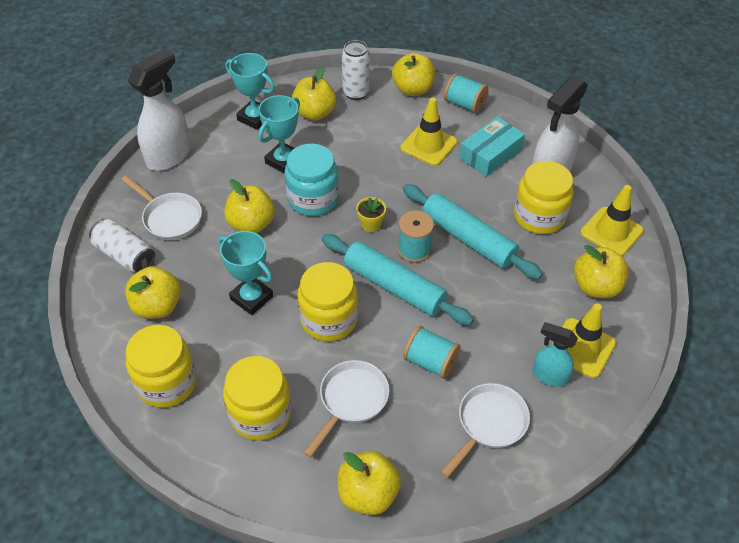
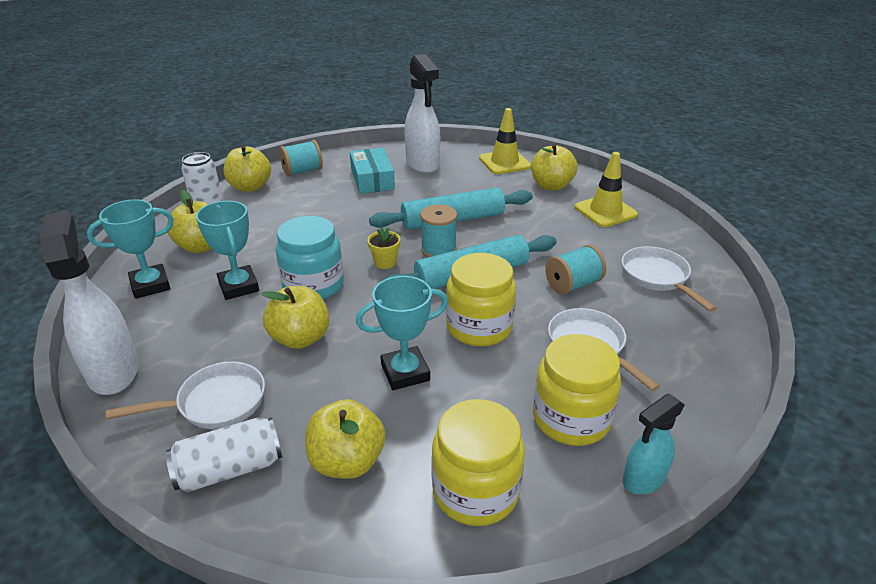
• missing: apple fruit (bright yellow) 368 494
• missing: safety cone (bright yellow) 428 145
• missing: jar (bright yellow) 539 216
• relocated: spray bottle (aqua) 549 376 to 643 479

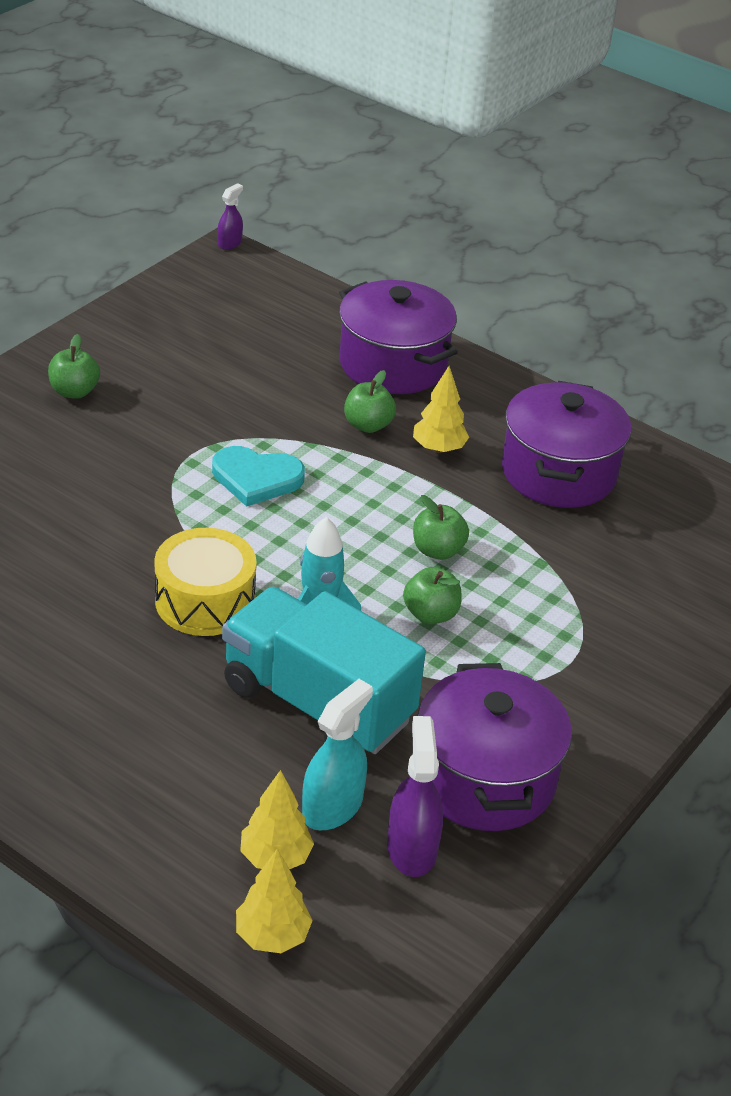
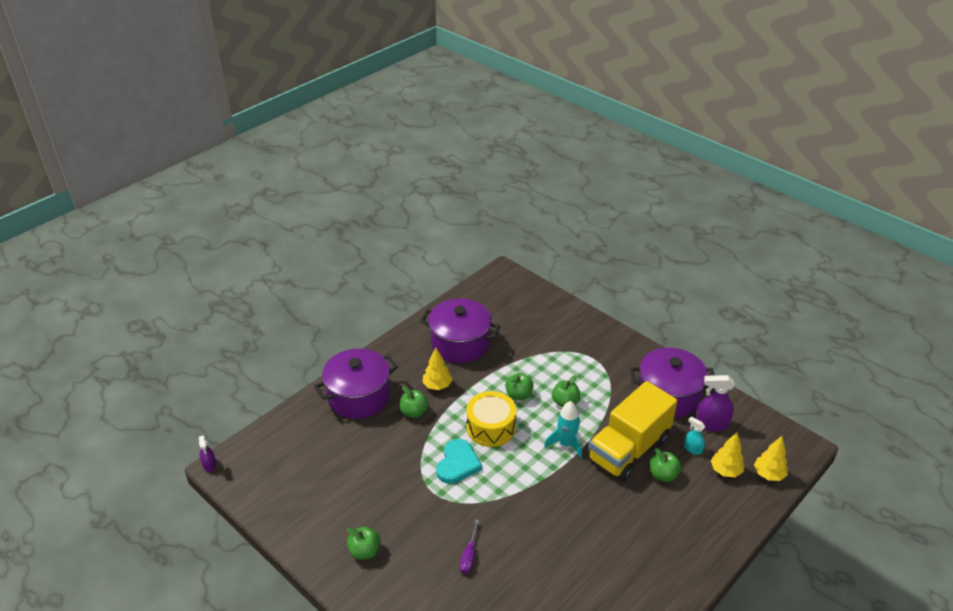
• relocated: toy drum (bright yellow) 205 601 to 491 427
• spun: spray bottle (violet) 229 243 = 209 464 150 degrees counterclockwise
• colour: lorry (aqua) 317 703 to lorry (bright yellow) 629 449
• size: spray bottle (aqua) 332 807 = 692 449 x0.59
• appeared: screwdriver (violet) 469 556
• appeared: apple fruit (green) 663 475

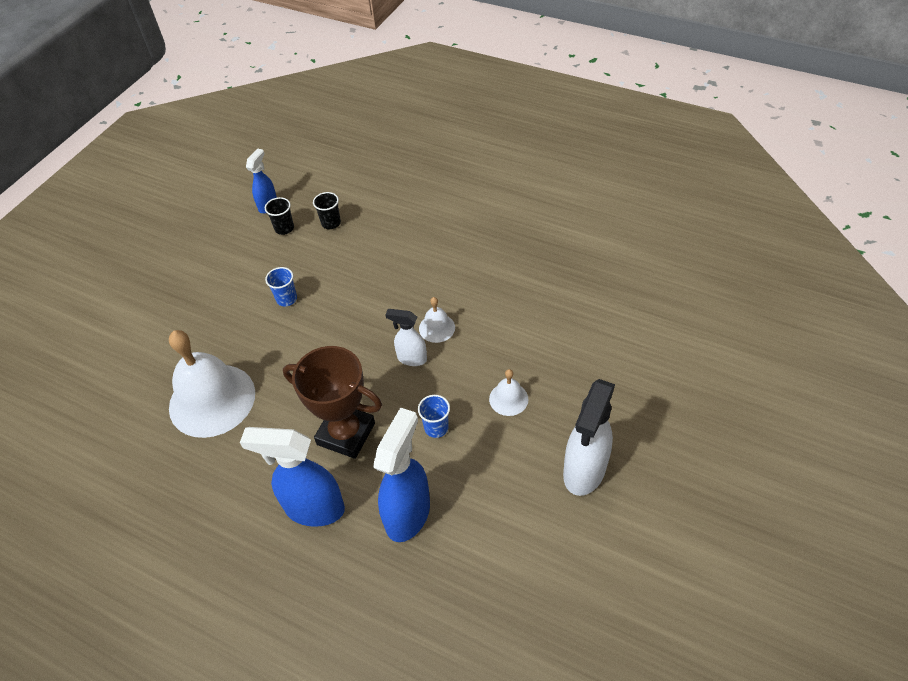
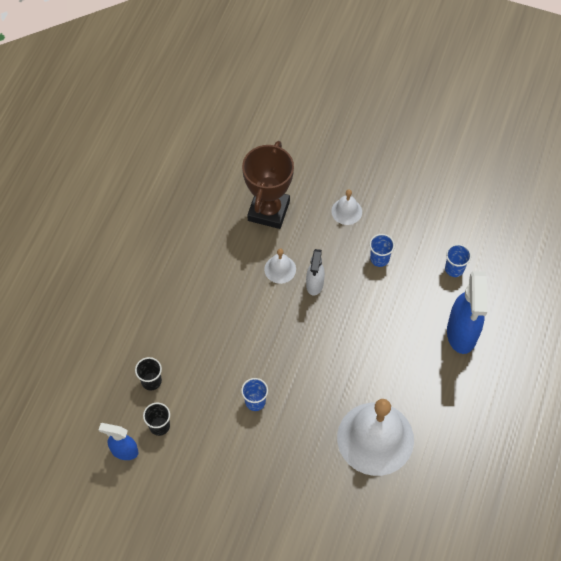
• relocated: prize cup (brown) 346 434 to 268 211
• exchanged: spray bottle (royal blue) 408 513 to cup (royal blue) 454 269
• missing: spray bottle (snow-white) 584 471

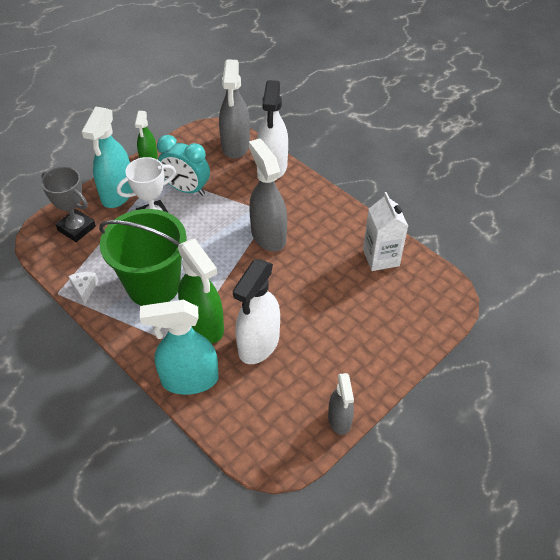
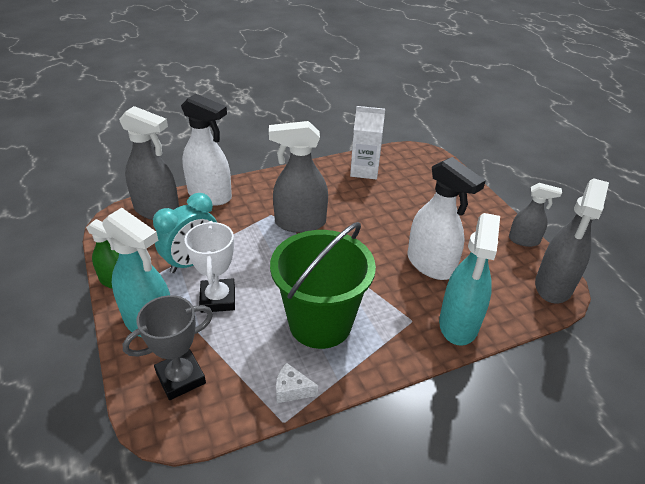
• missing: spray bottle (green) 203 325
• appeared: spray bottle (grey) 553 286

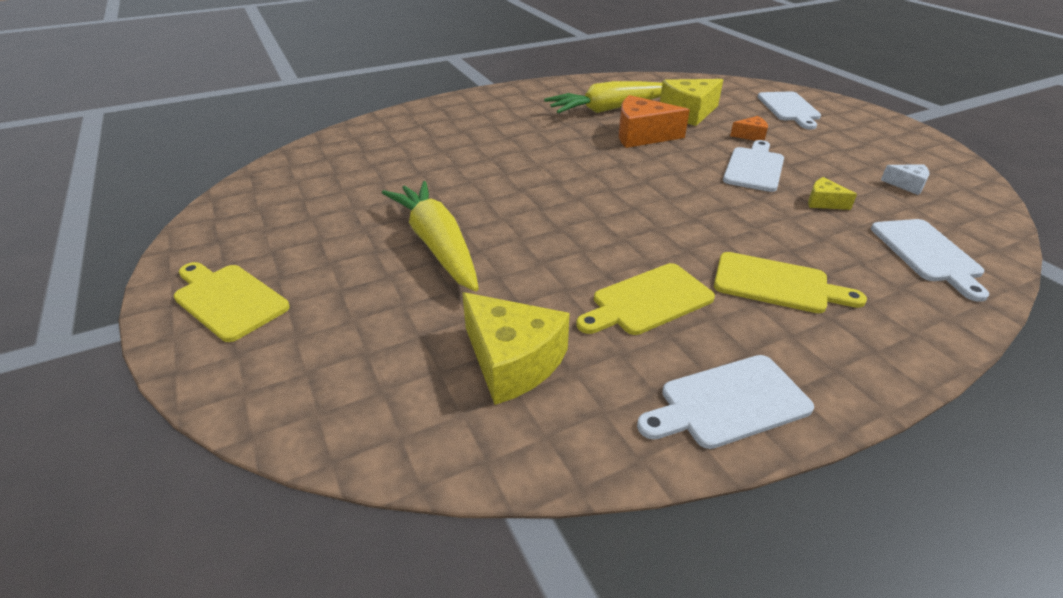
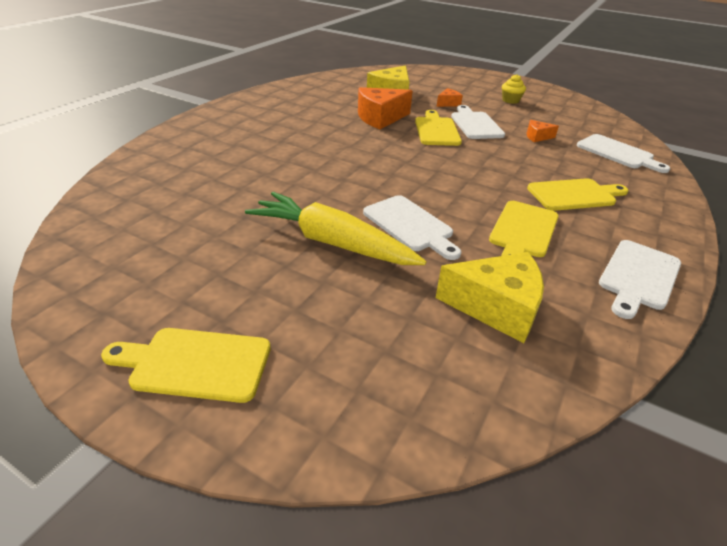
• missing: root vegetable (bright yellow) 609 109
• relocated: cutting board (snow-white) 789 108 to 410 225
• colour: piece of cheese (bright yellow) 823 202 to piece of cheese (bright orange) 537 137
• missing: piece of cheese (snow-white) 907 185
• appeared: cutting board (bright yellow) 436 130
• appeared: muffin (bright yellow) 510 100

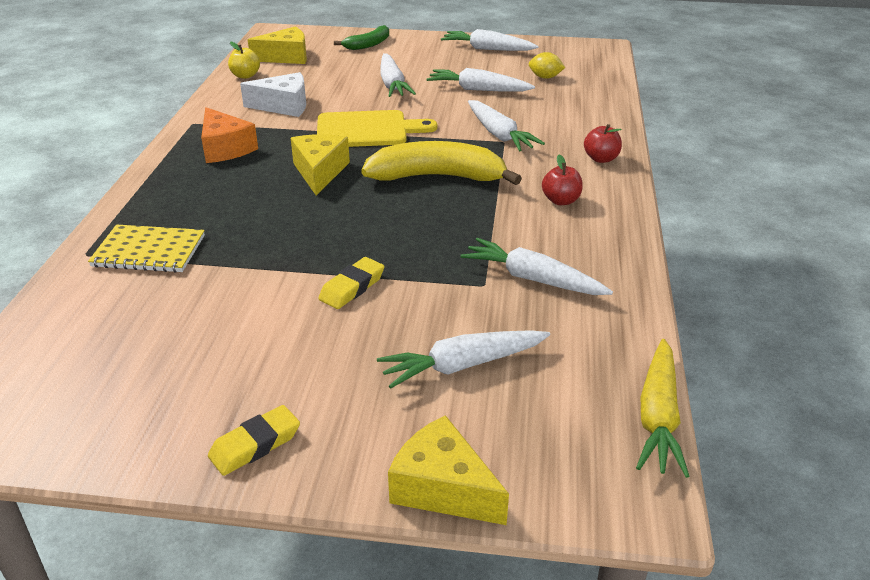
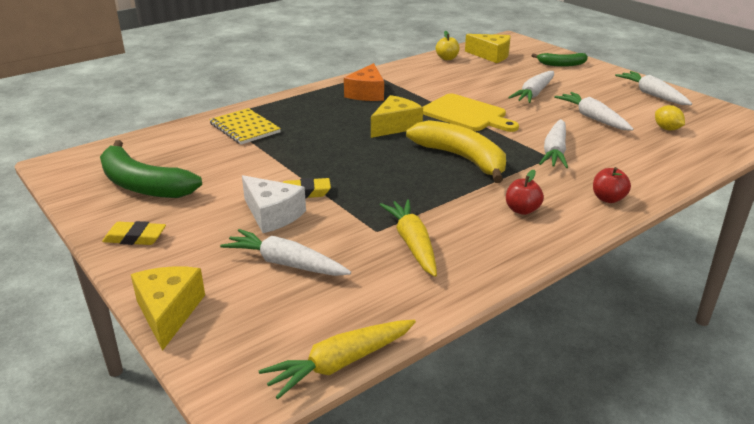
• relocated: piece of cheese (snow-white) 283 106 to 272 215
• colour: root vegetable (snow-white) 533 279 to root vegetable (bright yellow) 412 244
• appeared: toy banana (green) 143 185

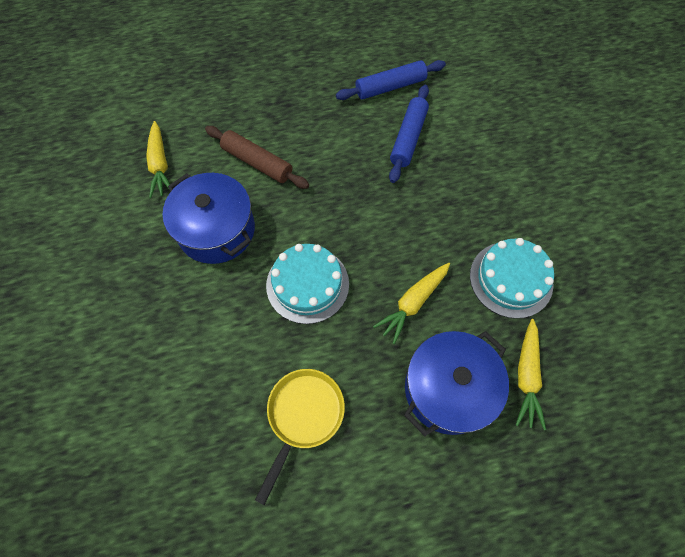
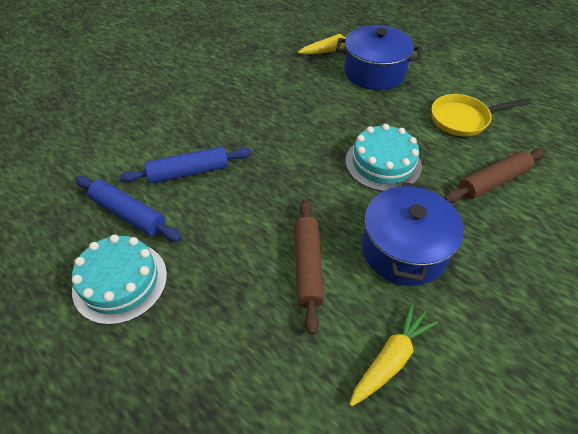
• missing: root vegetable (bright yellow) 413 303
• relocated: layer cake (aqua) 511 279 to 120 281
• appeared: pastry roller (brown) 493 182

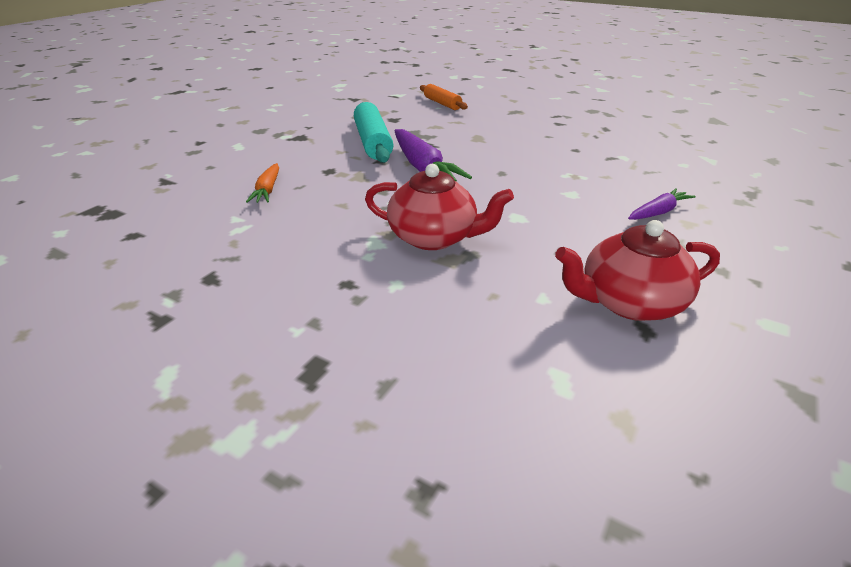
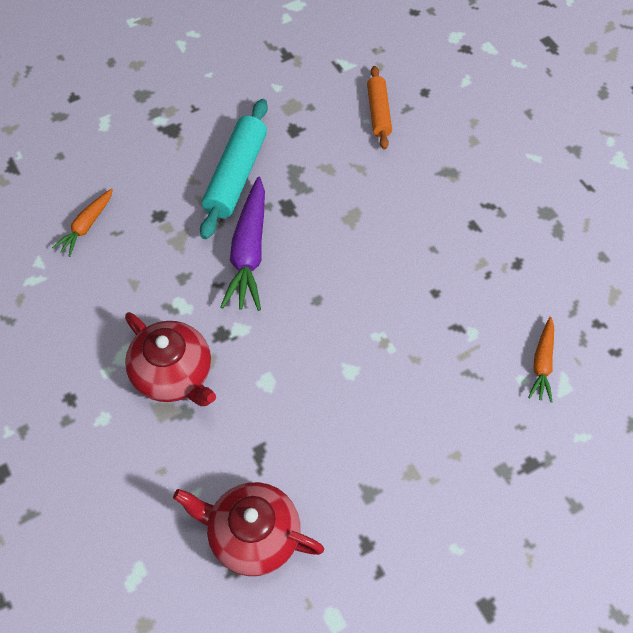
• missing: root vegetable (violet) 658 212
• appeared: root vegetable (bright orange) 542 363

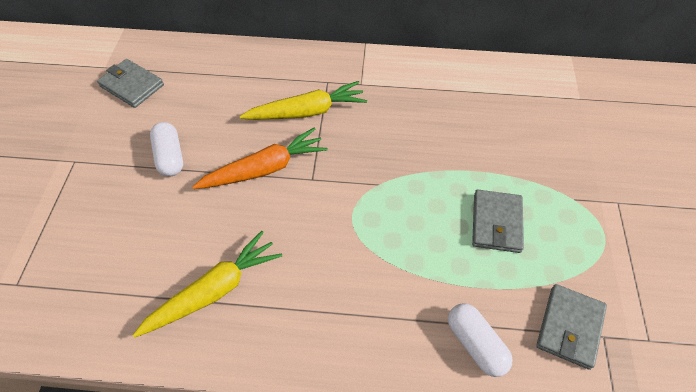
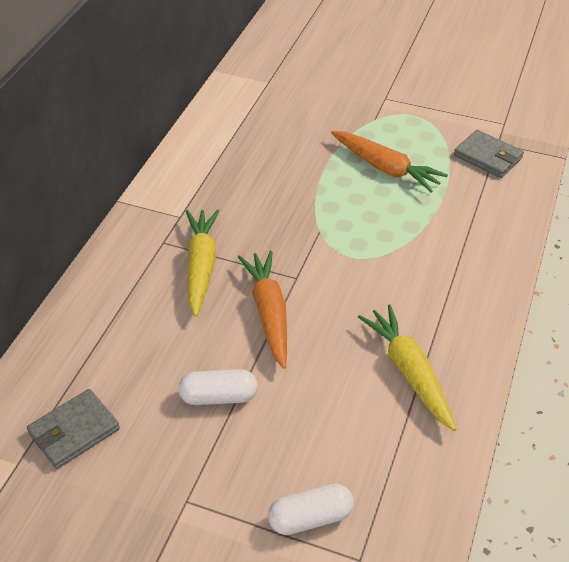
• relocated: pill shape (snow-white) 475 344 to 310 518
• exchanged: wallet (grey) 496 223 to root vegetable (bright orange) 385 168

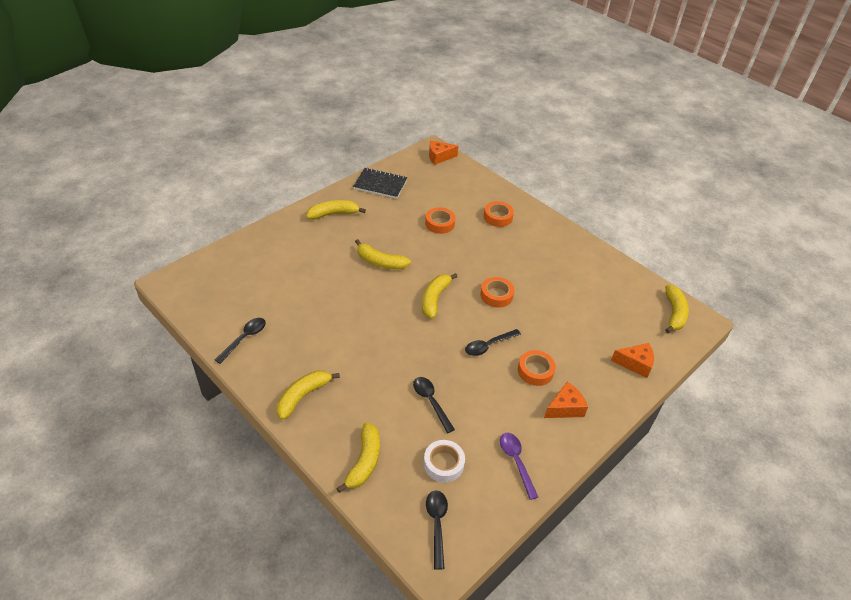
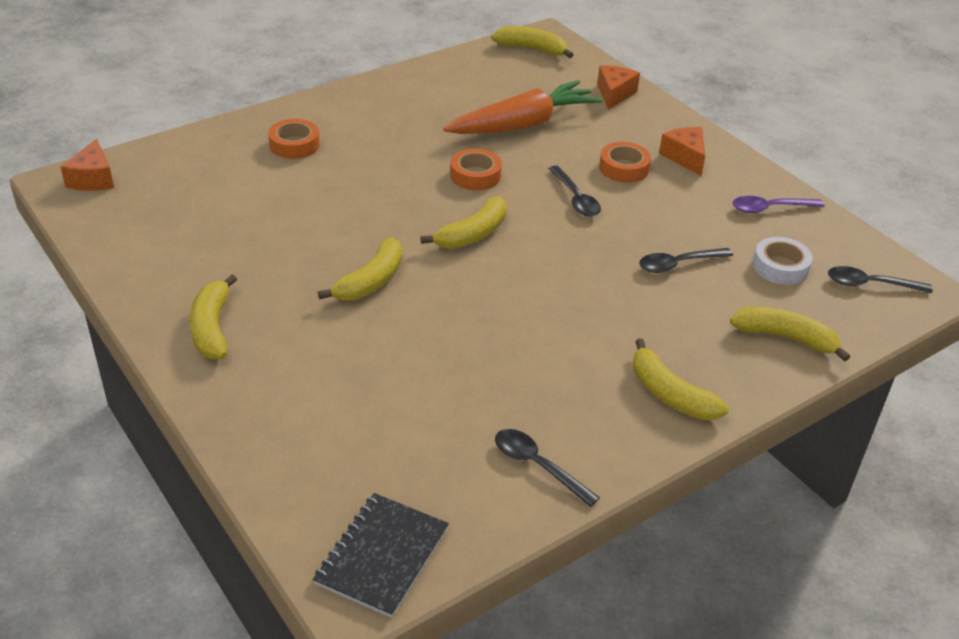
• relocated: notebook (jet-black) 380 184 to 382 556
• spun: toy banana (bright yellow) 434 299 = 473 234 75 degrees counterclockwise
• missing: tape (bright orange) 440 223
• appeared: root vegetable (bright orange) 524 124

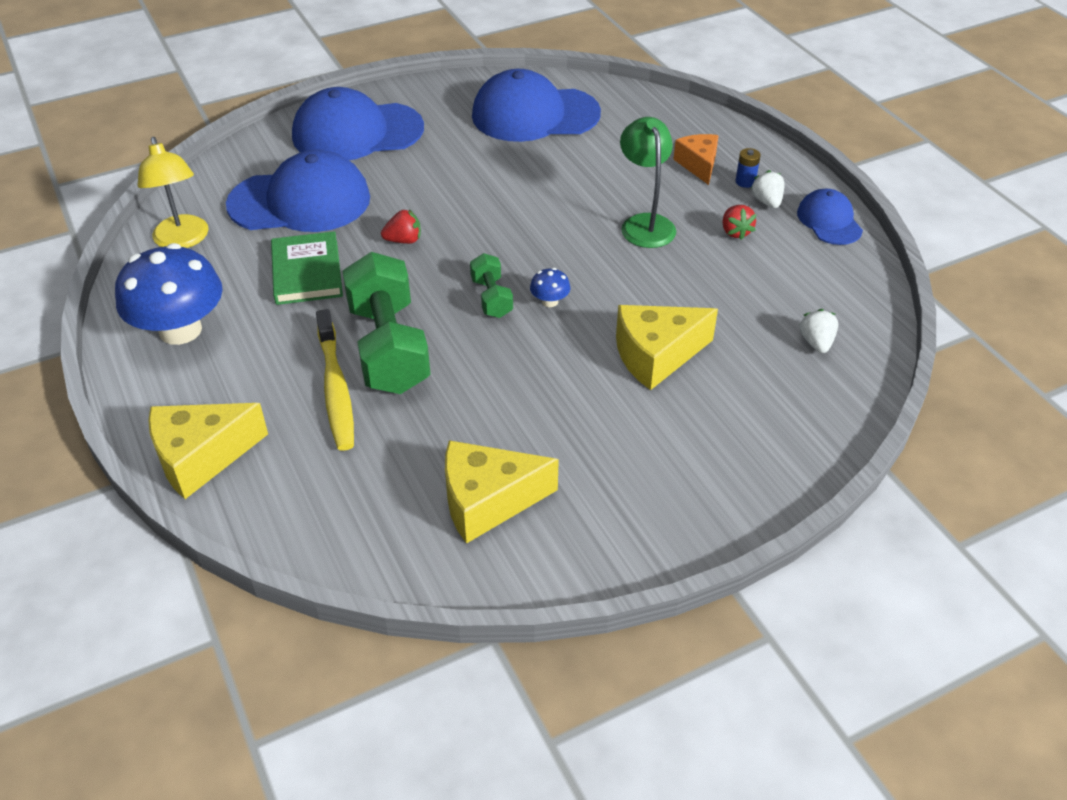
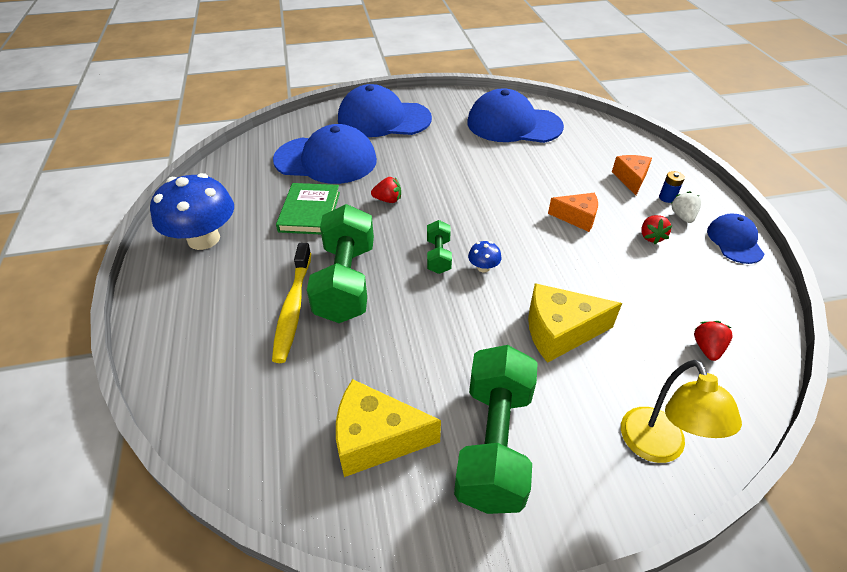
• relocated: desk lamp (bright yellow) 183 240 to 657 447
• missing: piece of cheese (bright yellow) 201 458
• exchanged: desk lamp (green) 645 223 to piece of cheese (bright orange) 577 217
• colour: strawberry (snow-white) 816 342 to strawberry (scarlet) 707 348
• appeared: dumbbell (green) 494 443

